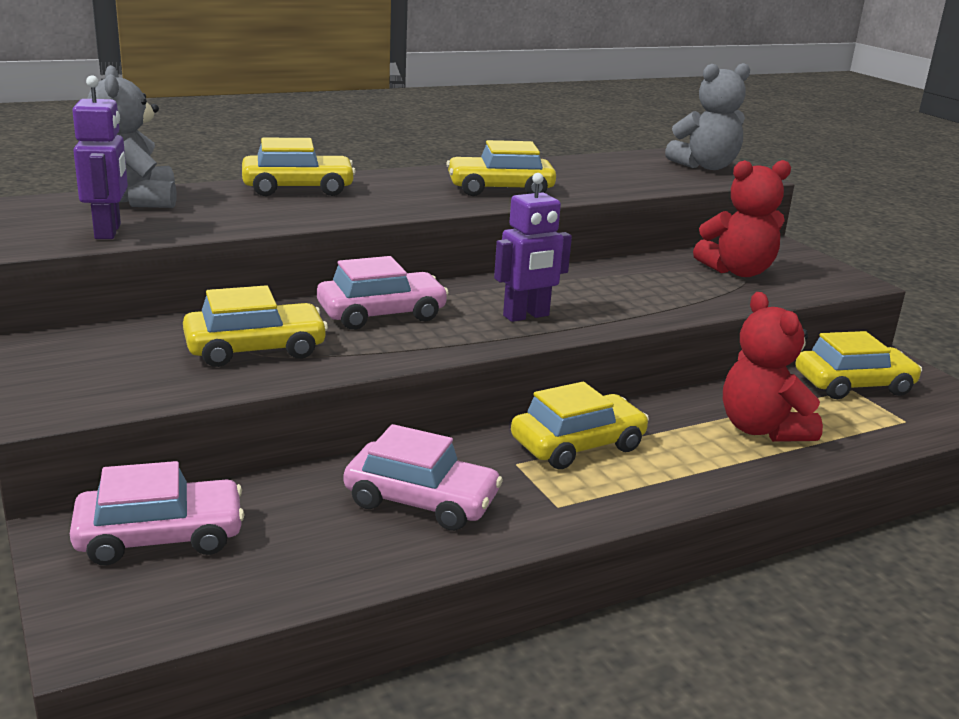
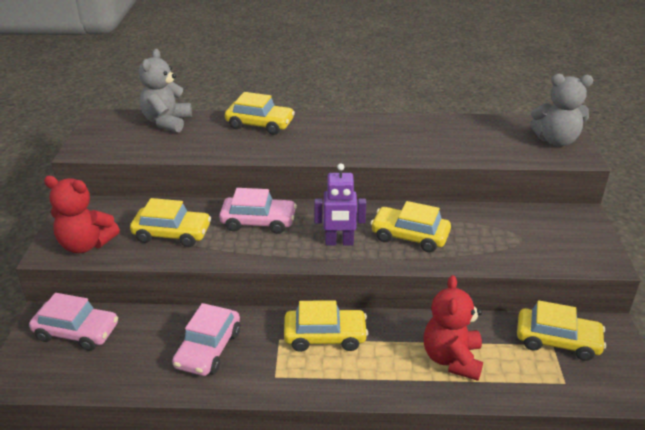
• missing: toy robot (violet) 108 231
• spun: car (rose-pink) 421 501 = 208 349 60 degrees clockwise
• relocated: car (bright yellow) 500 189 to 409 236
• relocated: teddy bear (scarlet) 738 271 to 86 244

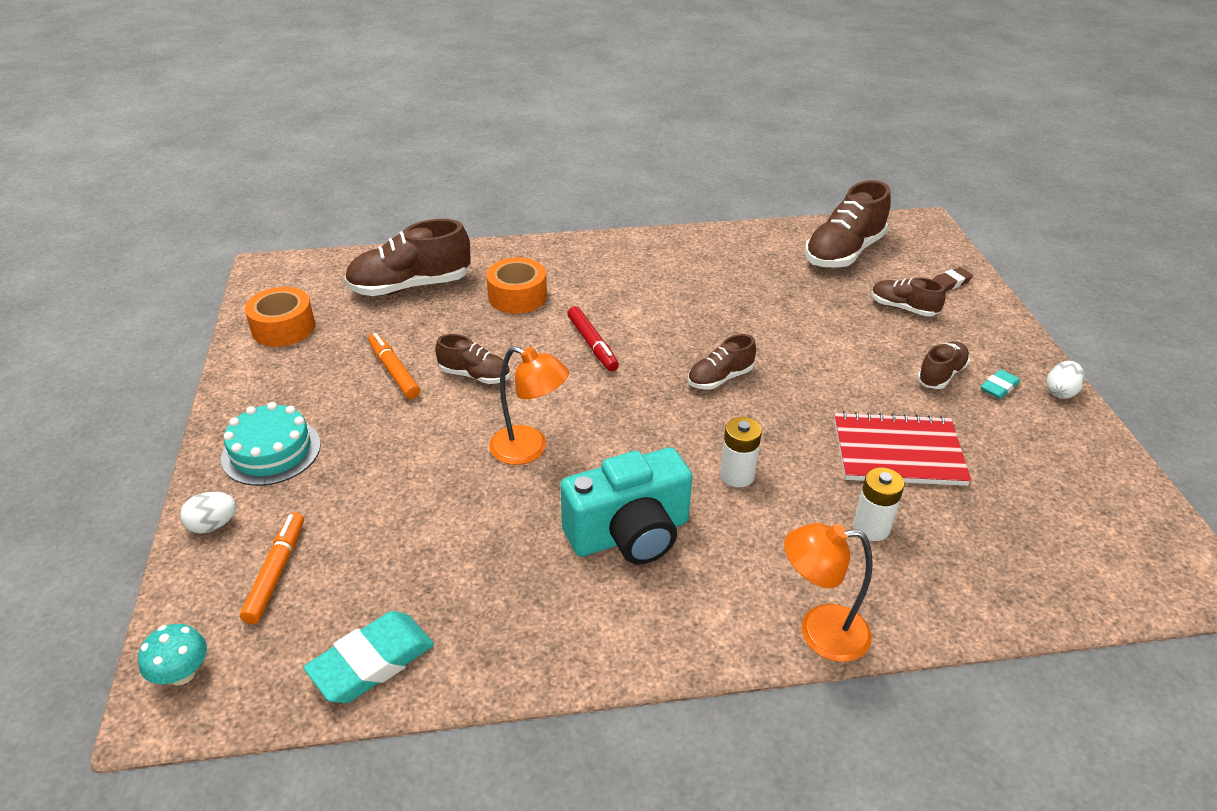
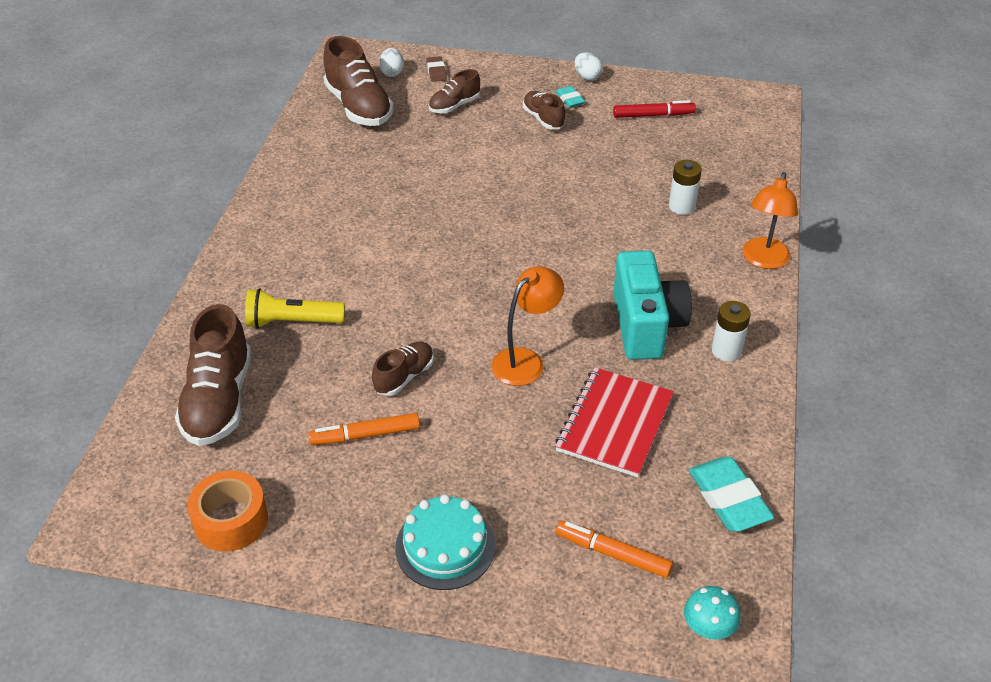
• relocated: egg (snow-white) 213 525 to 392 73
• exchanged: tape (bright orange) 517 296 to flashlight (bright yellow) 292 322
• relocated: felt pen (scarlet) 592 344 to 653 115
• missing: shoe (brown) 720 378
• relocated: power cell (snow-white) 737 475 to 726 351
• relocated: notebook (scarlet) 898 452 to 614 424

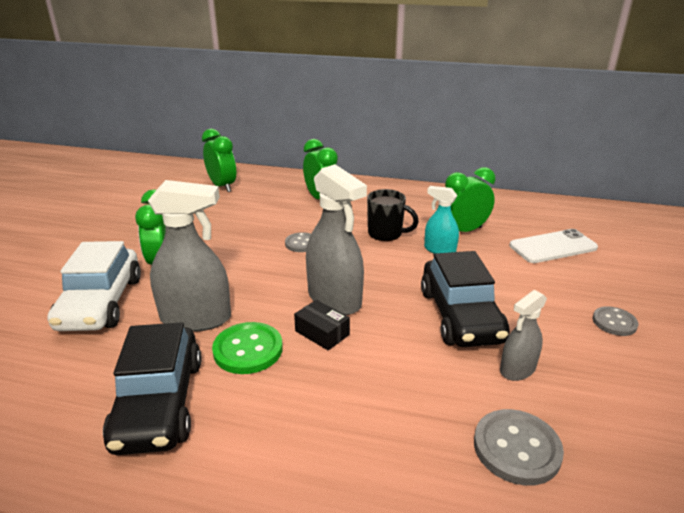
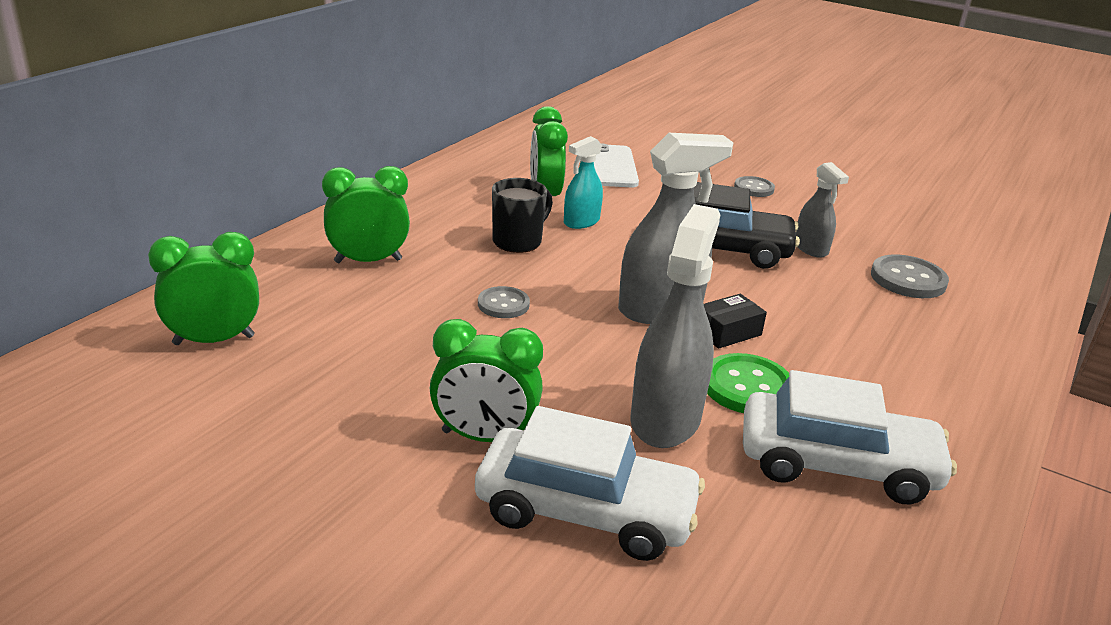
• colour: car (jet-black) 159 403 to car (snow-white) 837 465

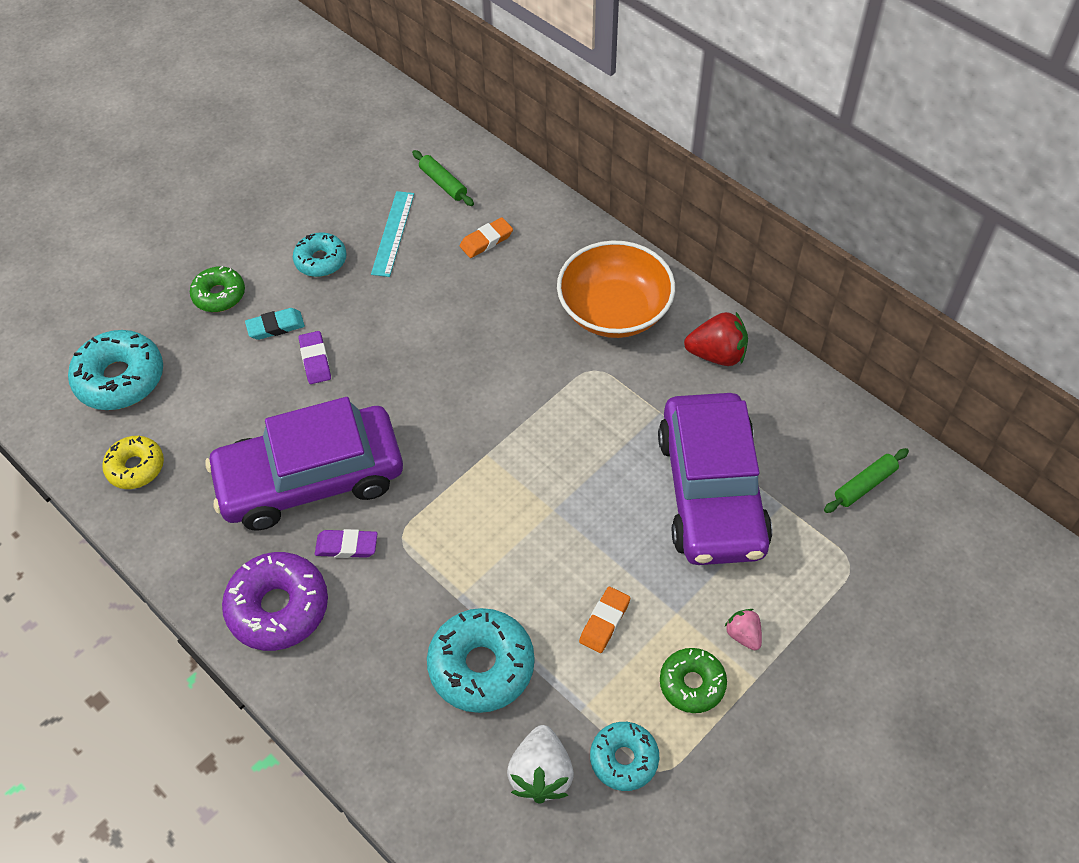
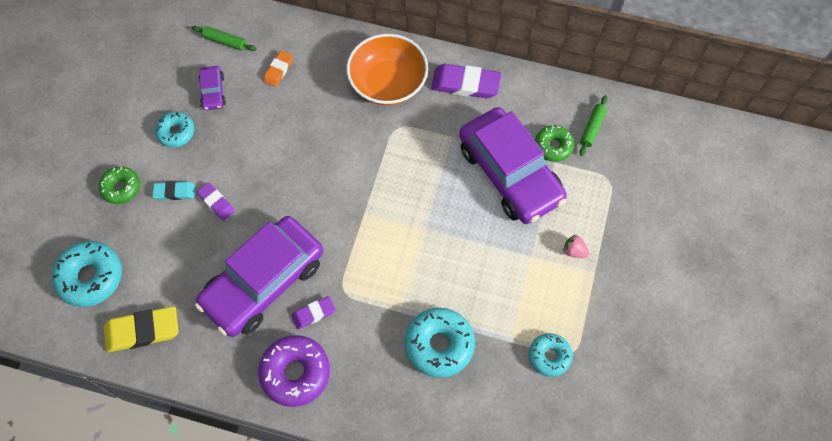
• exchanged: doughnut (bright yellow) 136 467 to gum eraser (bright yellow) 142 331
• spun: gum eraser (aqua) 275 326 = 175 192 45 degrees clockwise
• exchanged: ruler (aqua) 393 233 to car (violet) 213 92
• missing: strawberry (snow-white) 541 774
• missing: gum eraser (bright orange) 604 622
• relocated: doughnut (green) 692 684 to 553 146
• exchanged: strawberry (scarlet) 717 354 to gum eraser (violet) 465 84

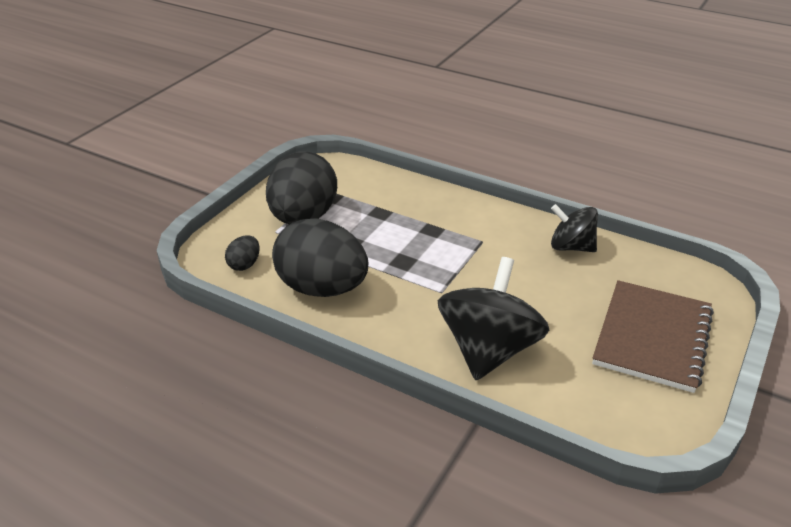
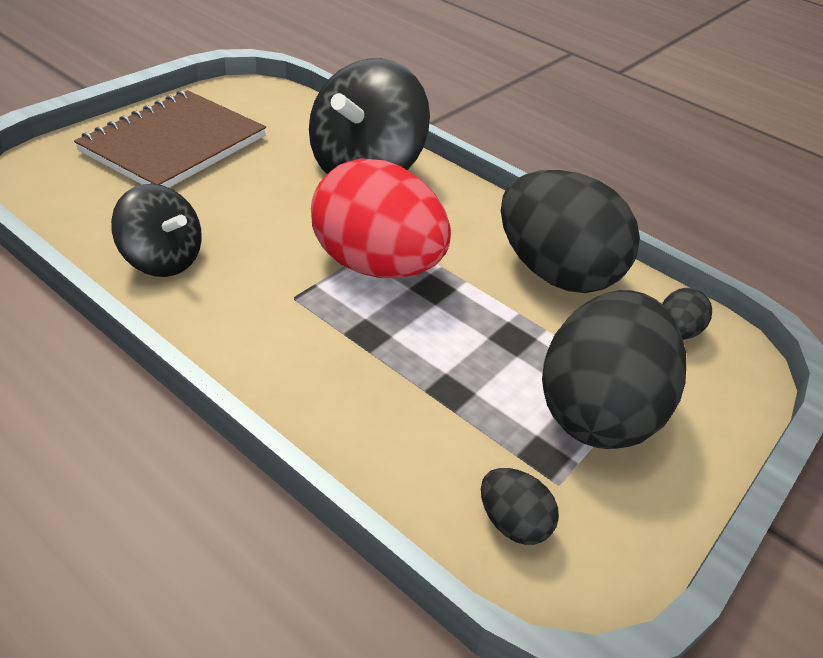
• appeared: egg (scarlet) 375 265
• appeared: egg (jet-black) 512 522

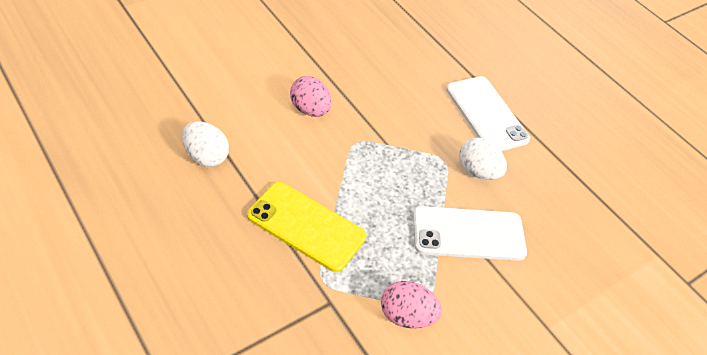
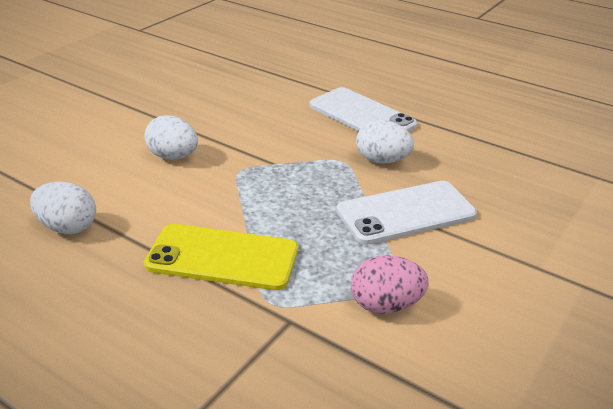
• colour: egg (rose-pink) 310 110 to egg (snow-white) 173 157

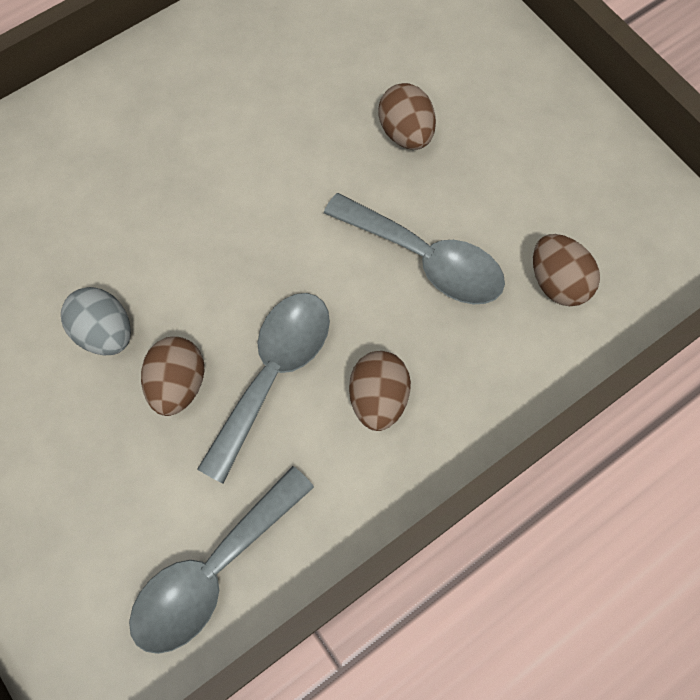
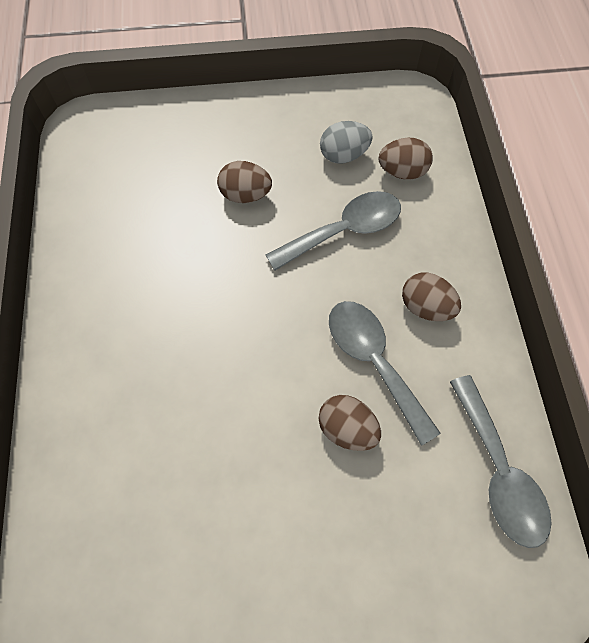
• relocated: egg (grey) 106 332 to 343 155

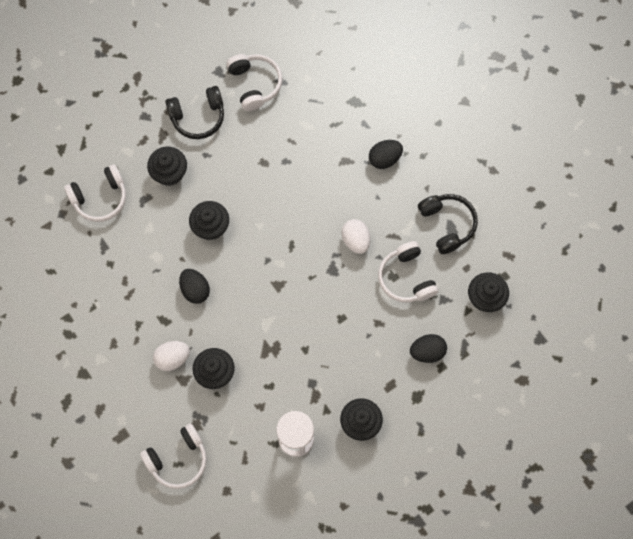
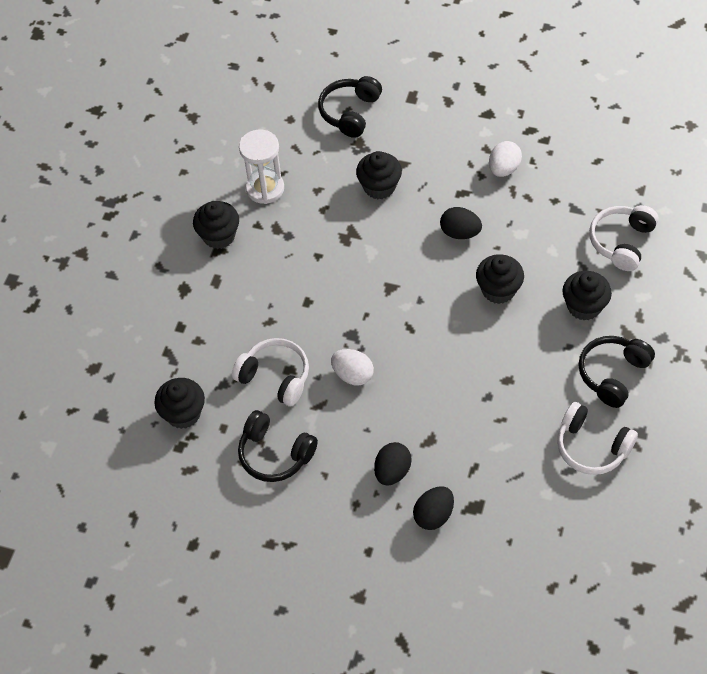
• colour: over-ear headphones (snow-white) 178 459 to over-ear headphones (jet-black) 350 112
• relocated: egg (snow-white) 172 358 to 503 169
• relocated: egg (jet-black) 427 351 to 433 515

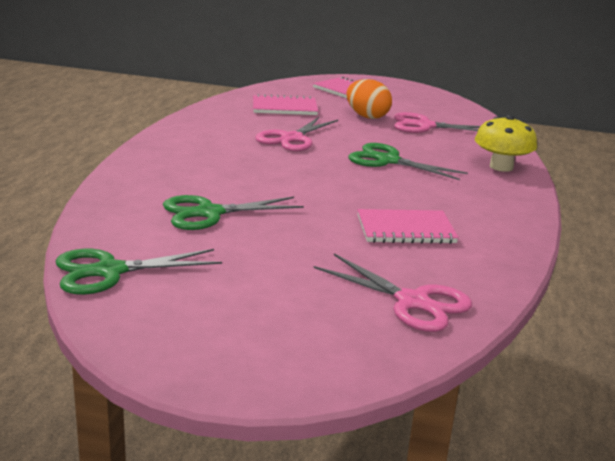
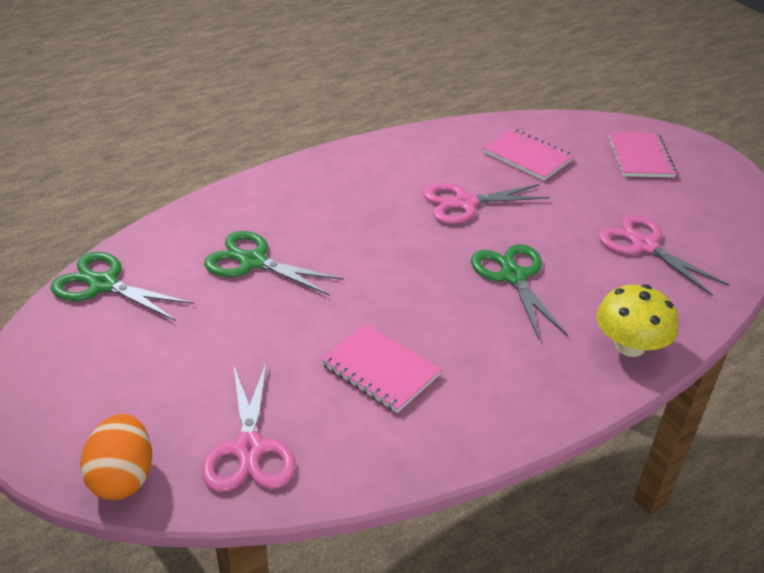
• relocated: egg (bright orange) 367 116 to 122 477

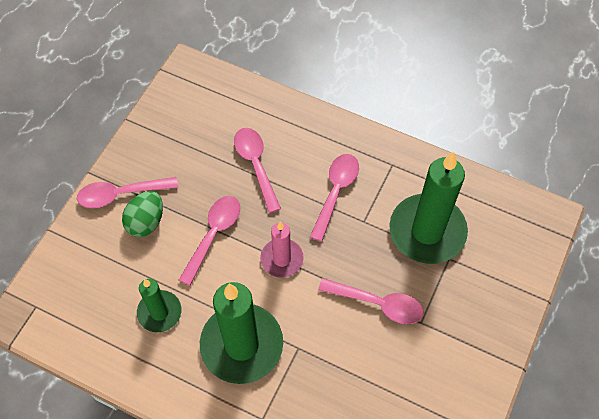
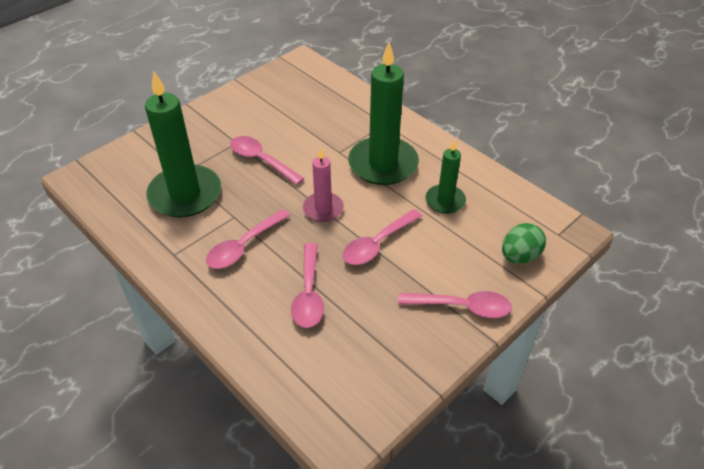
• relocated: egg (green) 146 222 to 519 256

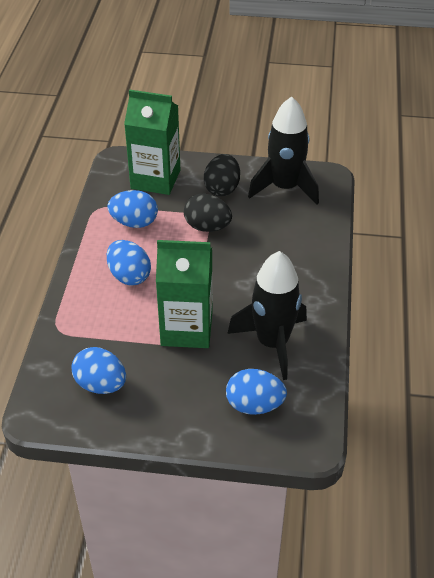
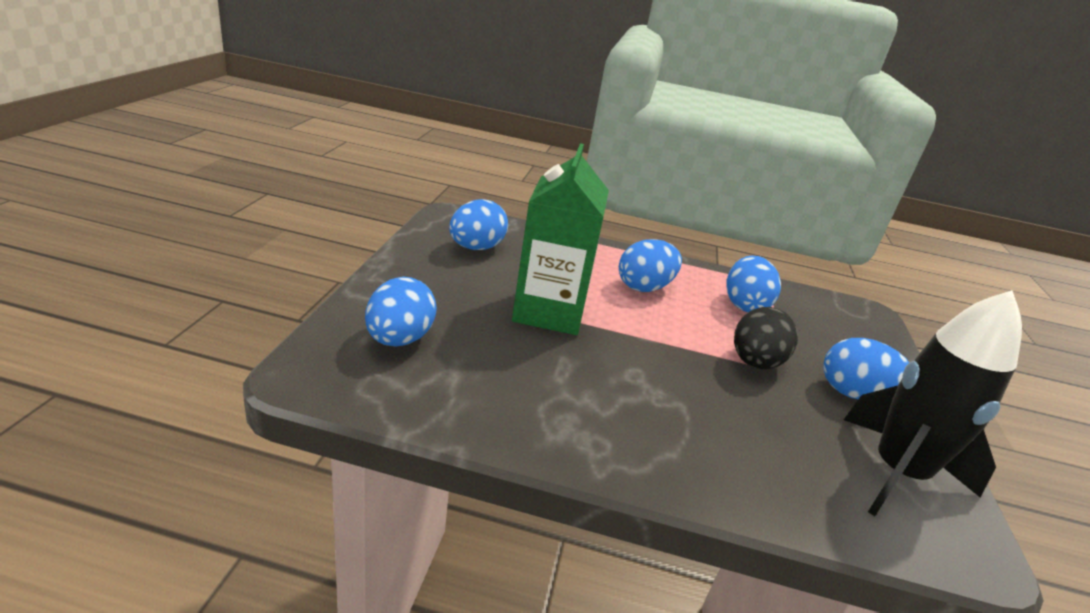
• missing: milk carton (green) 155 179
• colour: egg (jet-black) 222 188 to egg (royal blue) 854 394
• missing: toy rocket (jet-black) 272 343

